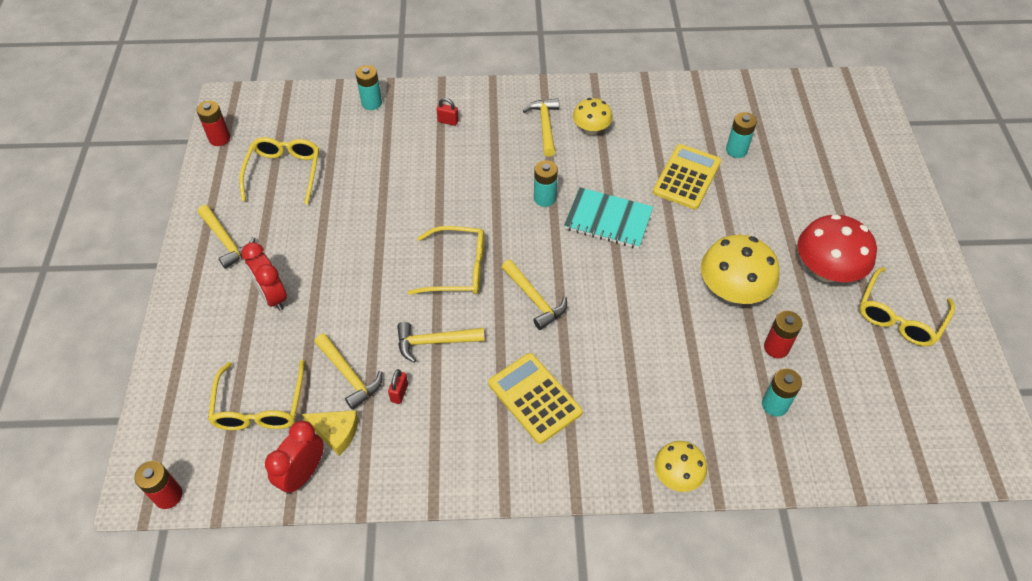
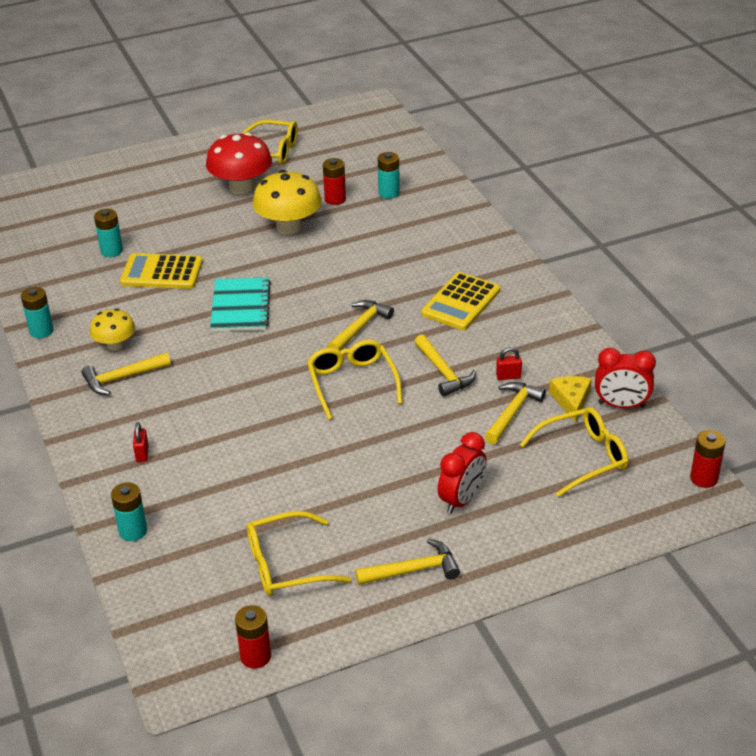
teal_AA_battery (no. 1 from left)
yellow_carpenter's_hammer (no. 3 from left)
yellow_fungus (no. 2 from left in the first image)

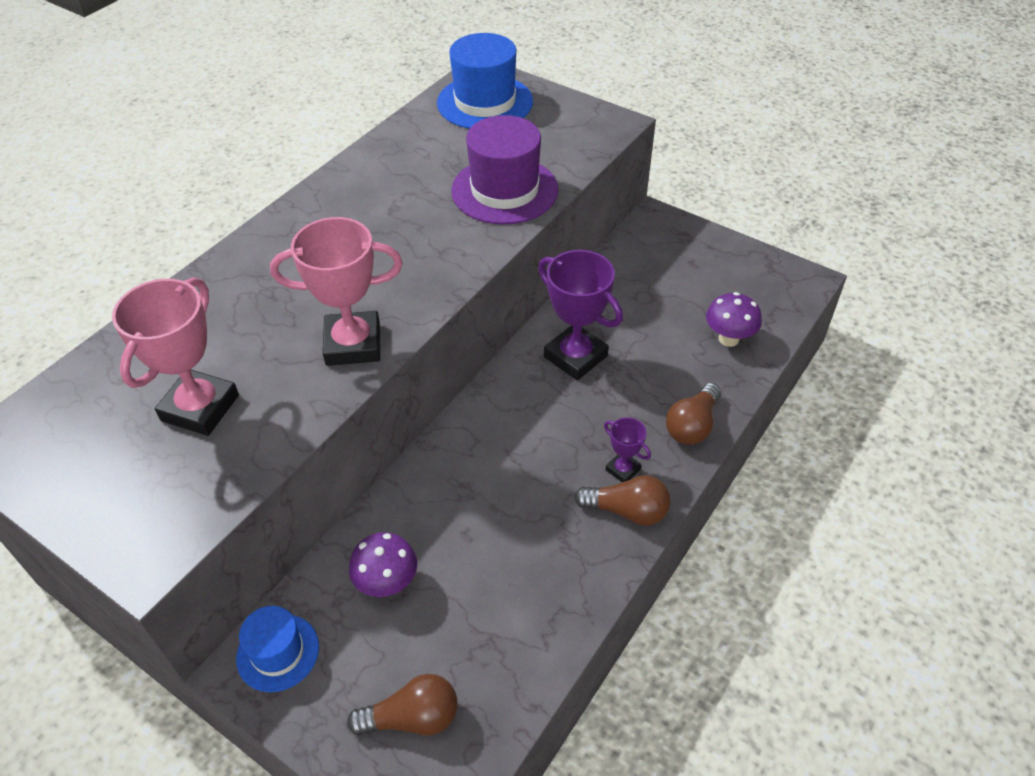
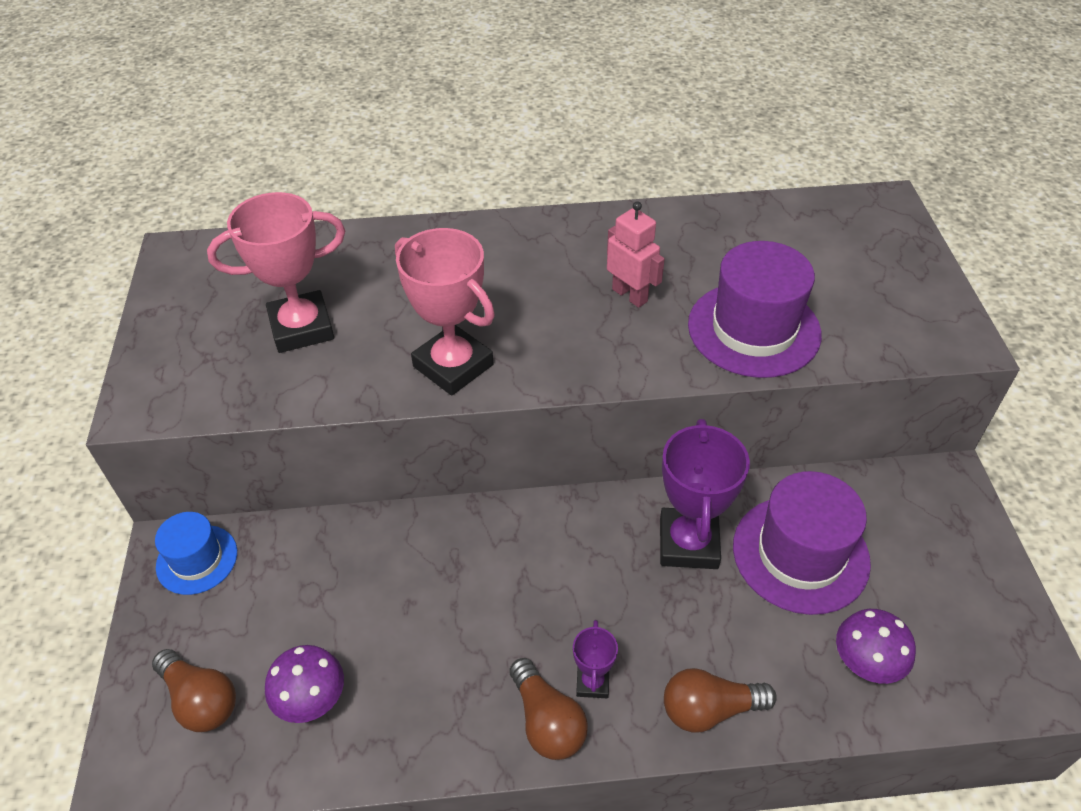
purple_fungus (no. 1 from left)
pink_toy_robot
purple_hat (no. 2 from left)
blue_hat (no. 2 from left in the first image)

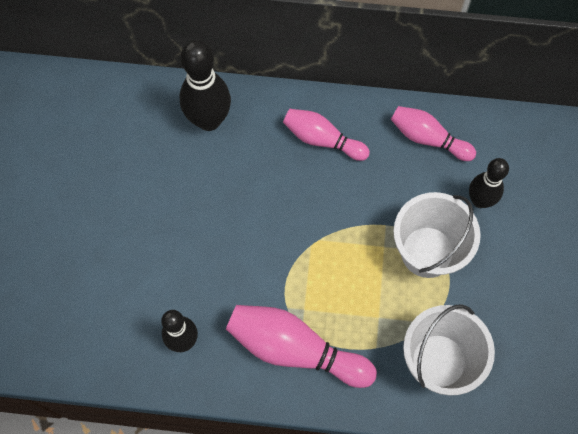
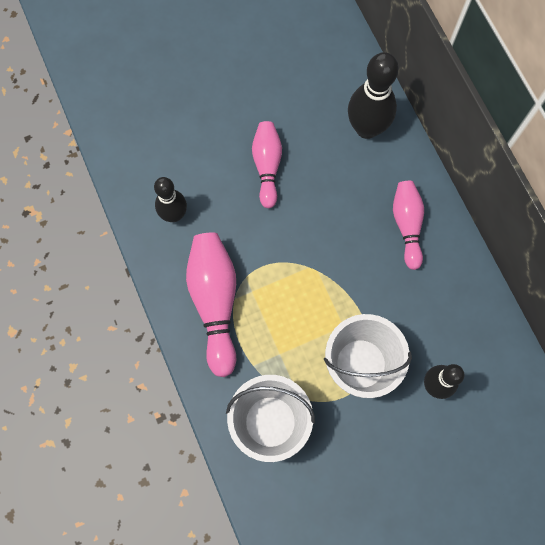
pink_tenpin (no. 2 from left)

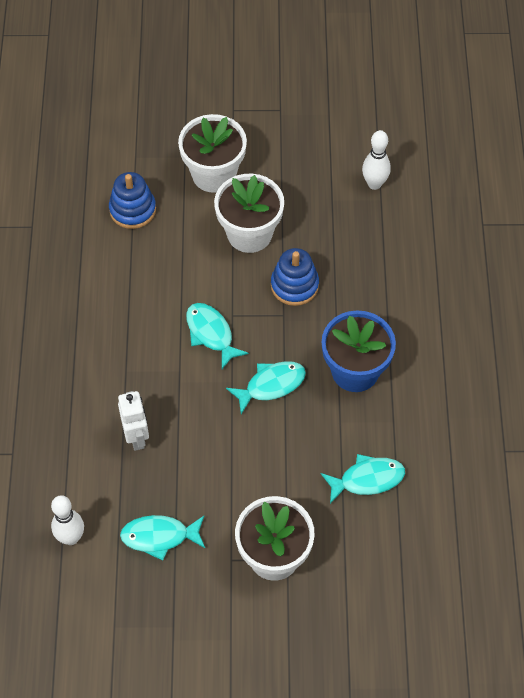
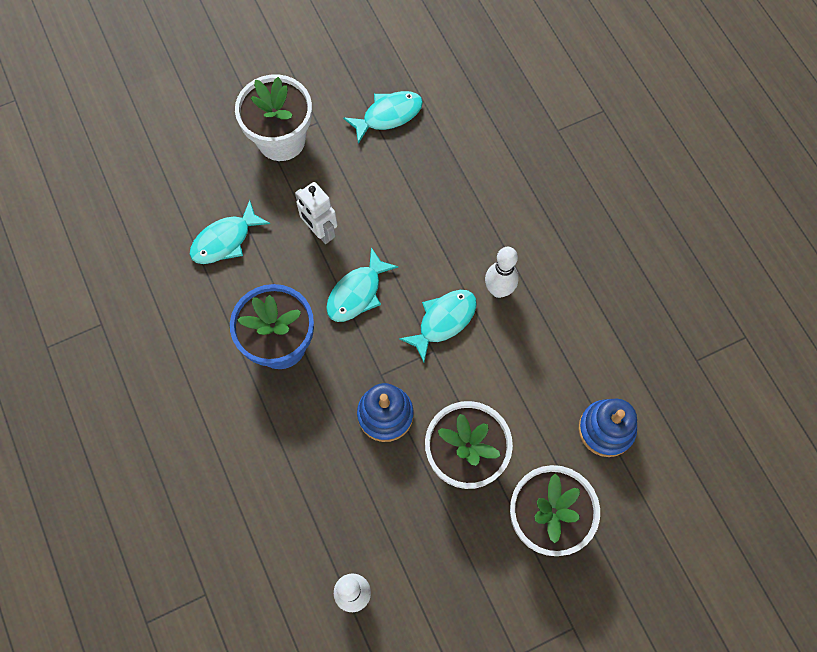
white_toy_robot
teal_fish (no. 4 from left)
white_tenpin (no. 2 from left)

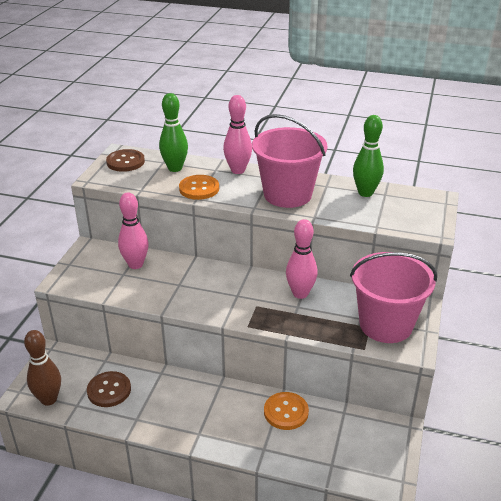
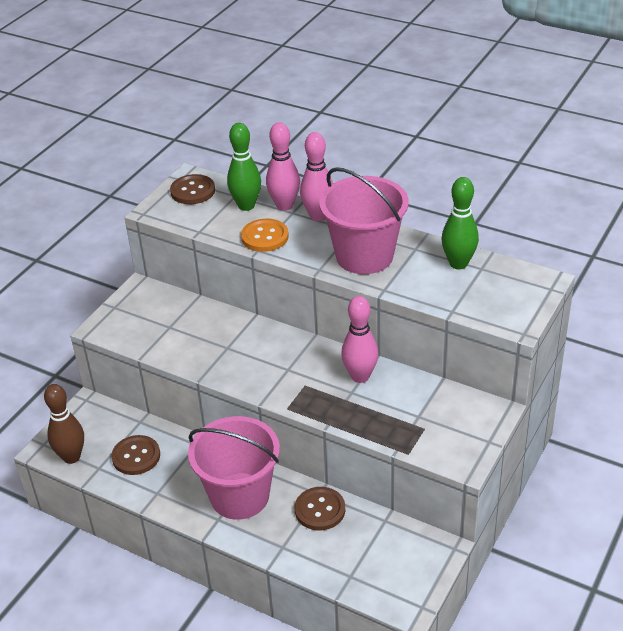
pink_bucket (no. 1 from left)
pink_tenpin (no. 1 from left)
brown_sewing_button (no. 3 from left)

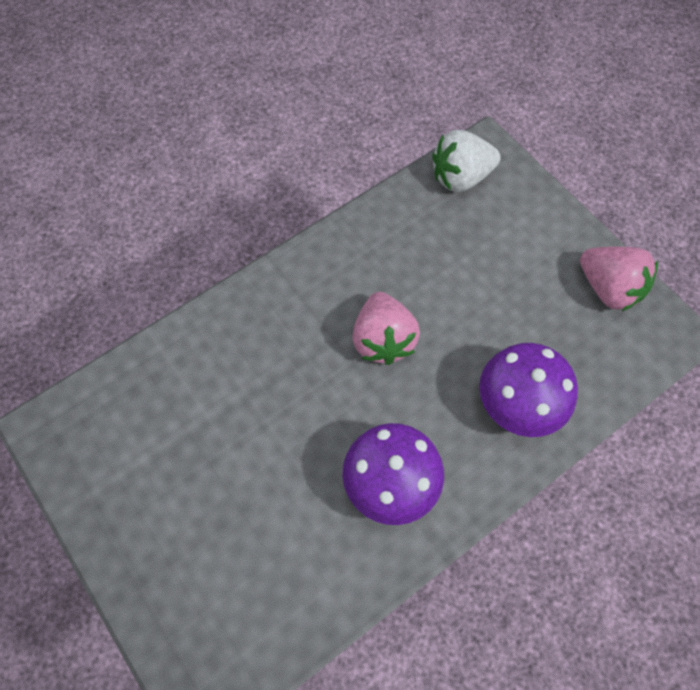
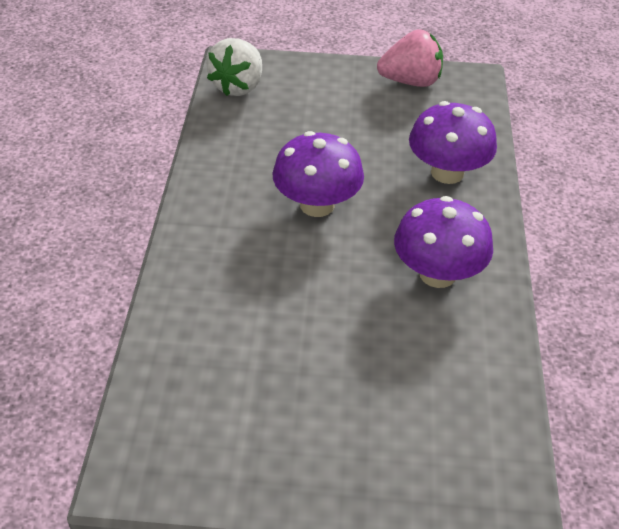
purple_fungus (no. 1 from left)

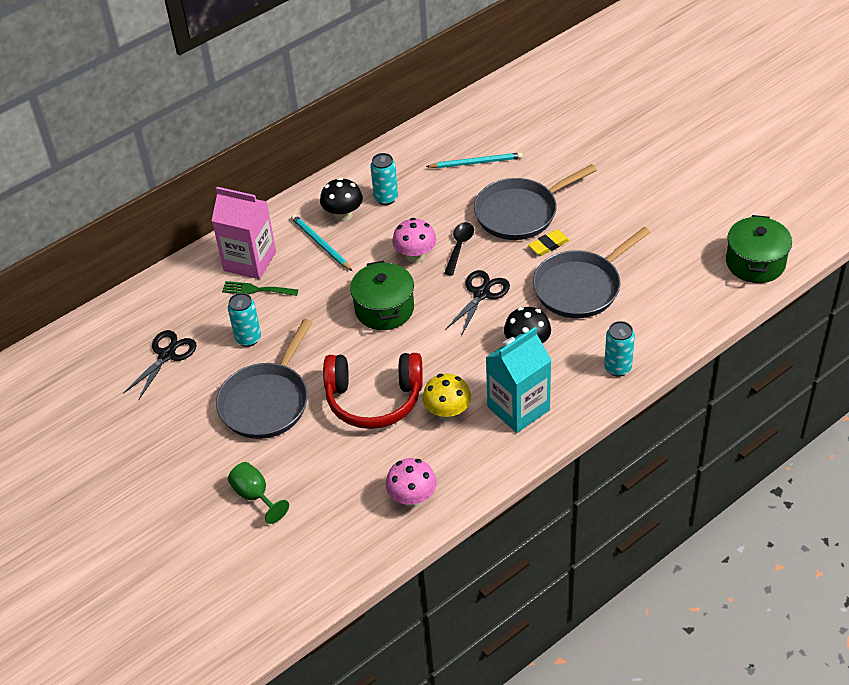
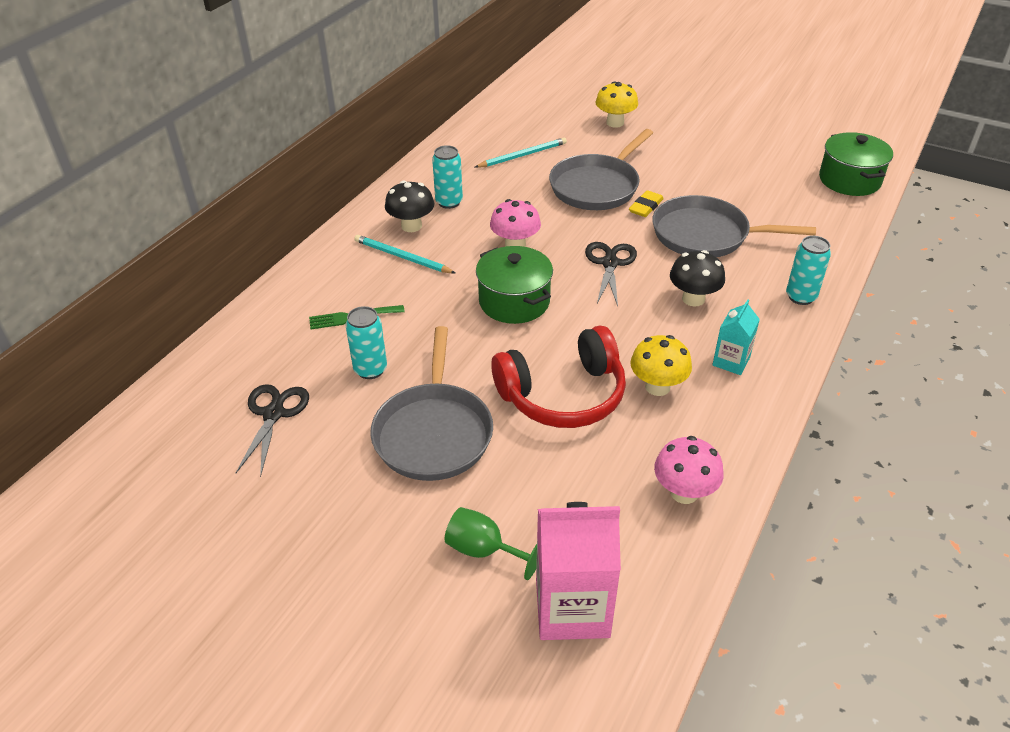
pink_milk_carton
yellow_fungus (no. 1 from left)
ash-grey_pan (no. 3 from left)
teal_milk_carton
black_spoon

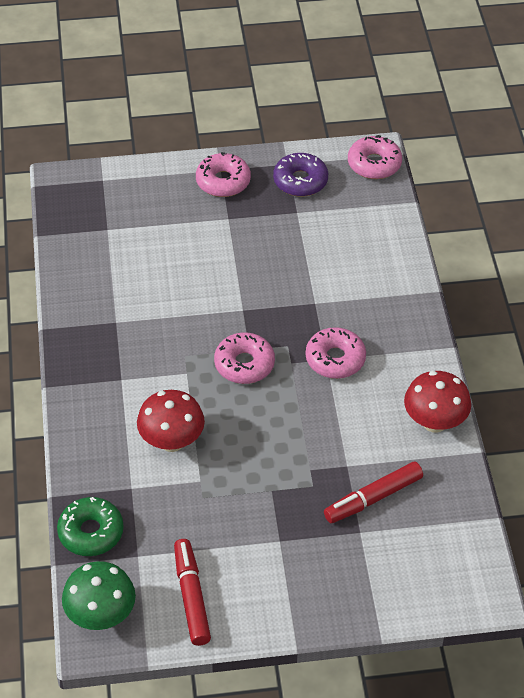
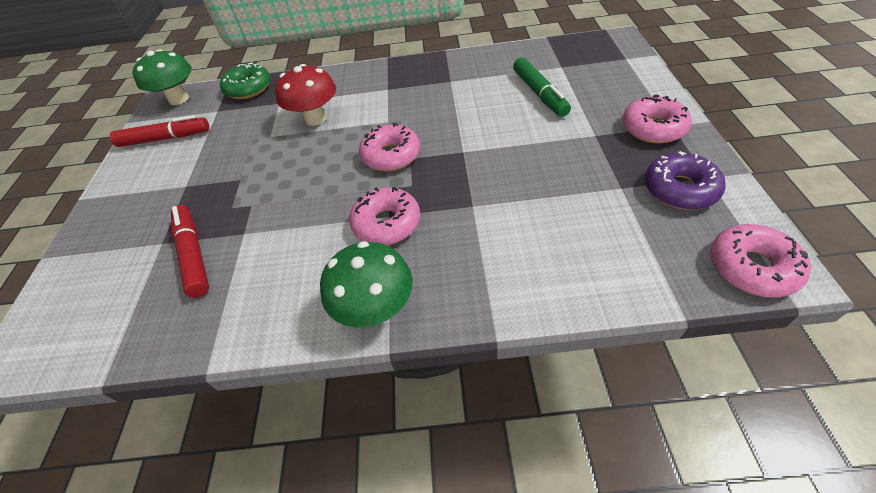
green_fungus (no. 2 from left)
green_marker_pen
red_fungus (no. 2 from left in the first image)

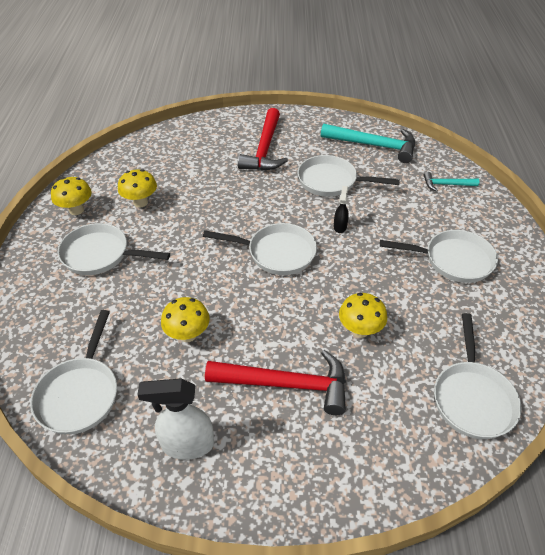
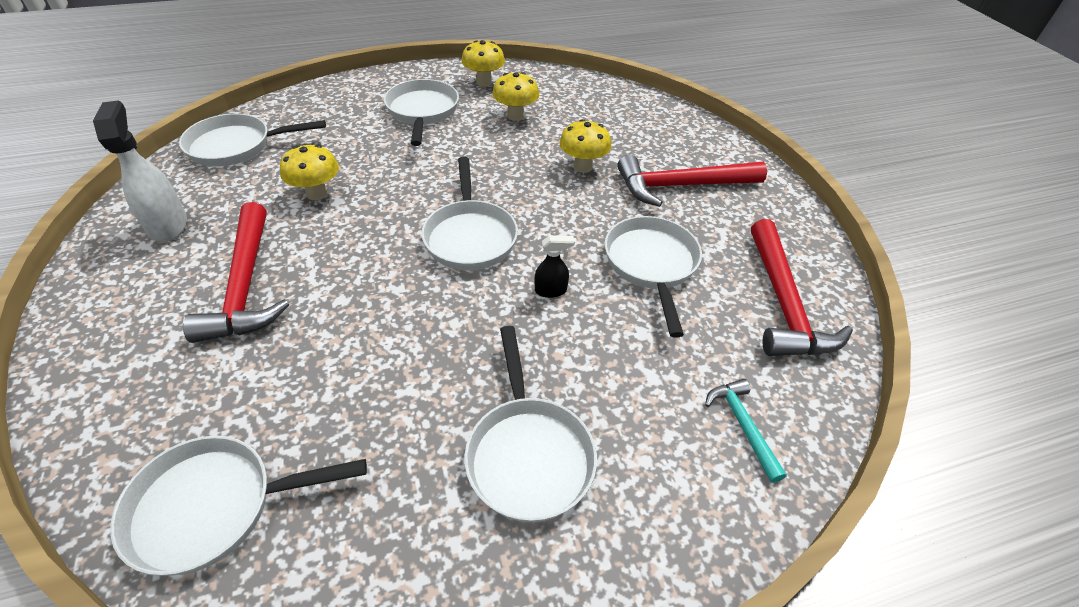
yellow_fungus (no. 4 from left)
red_carpenter's_hammer (no. 3 from left)

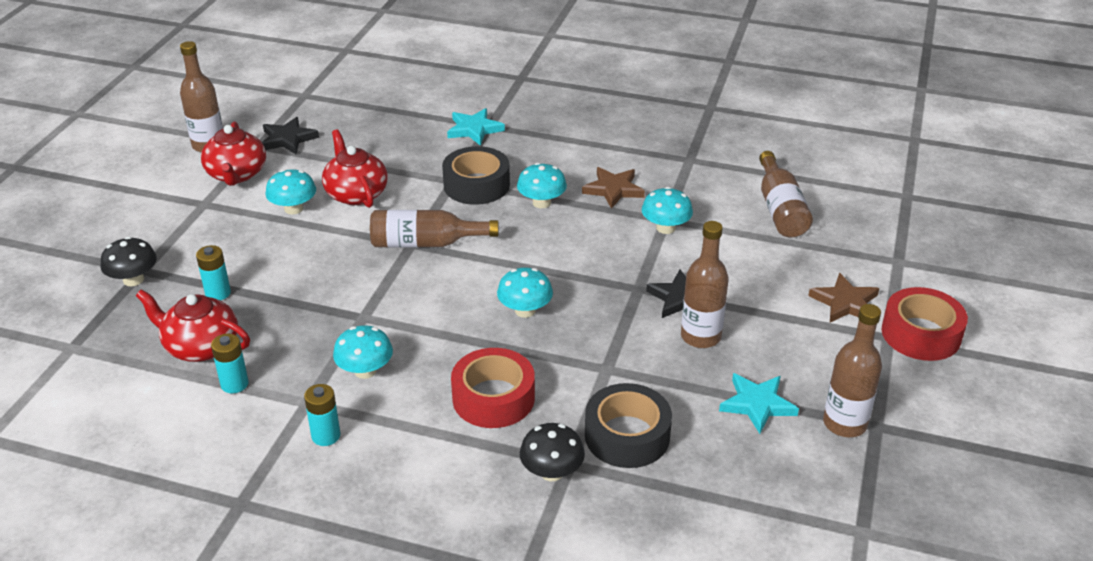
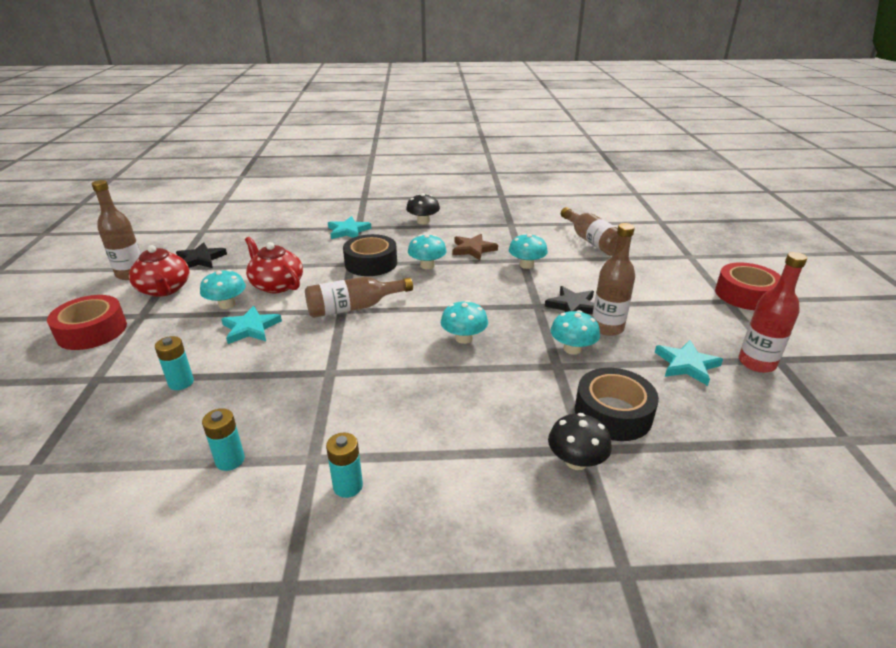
red_tape (no. 1 from left)
teal_star_shape (no. 1 from left)
black_fungus (no. 1 from left)
teal_fungus (no. 5 from left)
red_drink_bottle
red_teapot (no. 1 from left in the first image)
brown_star_shape (no. 2 from left in the first image)

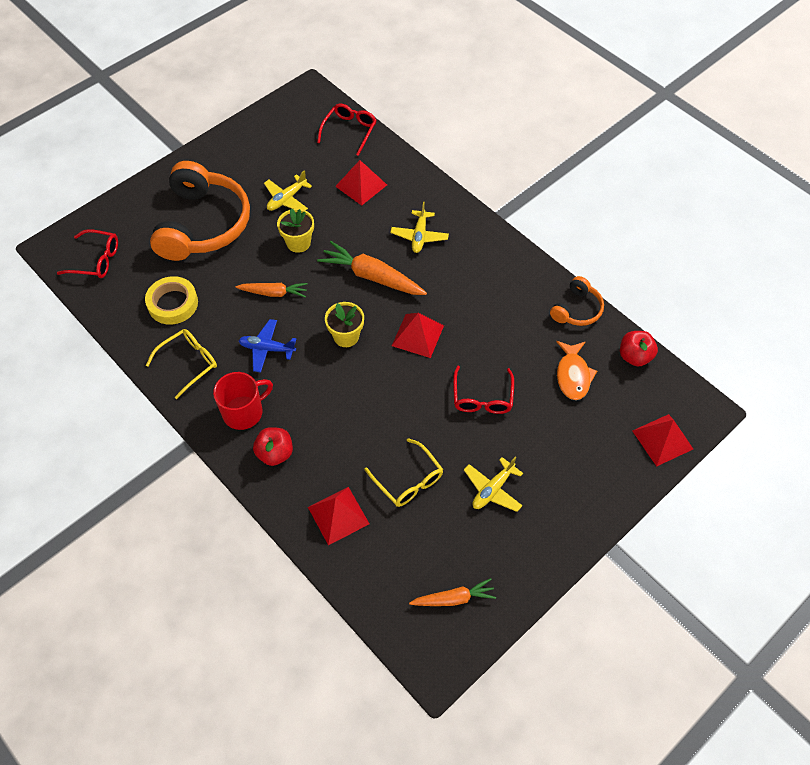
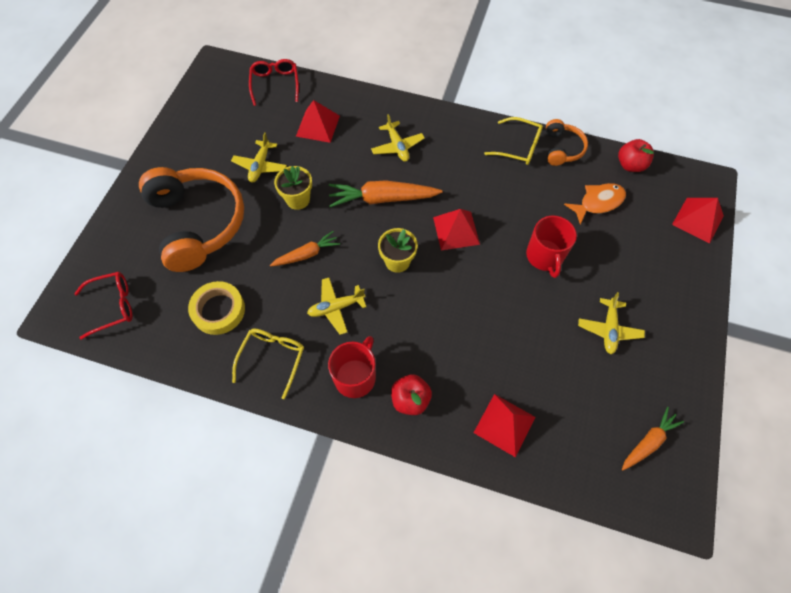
yellow_aeroplane (no. 2 from left)
yellow_spectacles (no. 2 from left)
red_tea_mug (no. 2 from left)
bright_orange_fish

